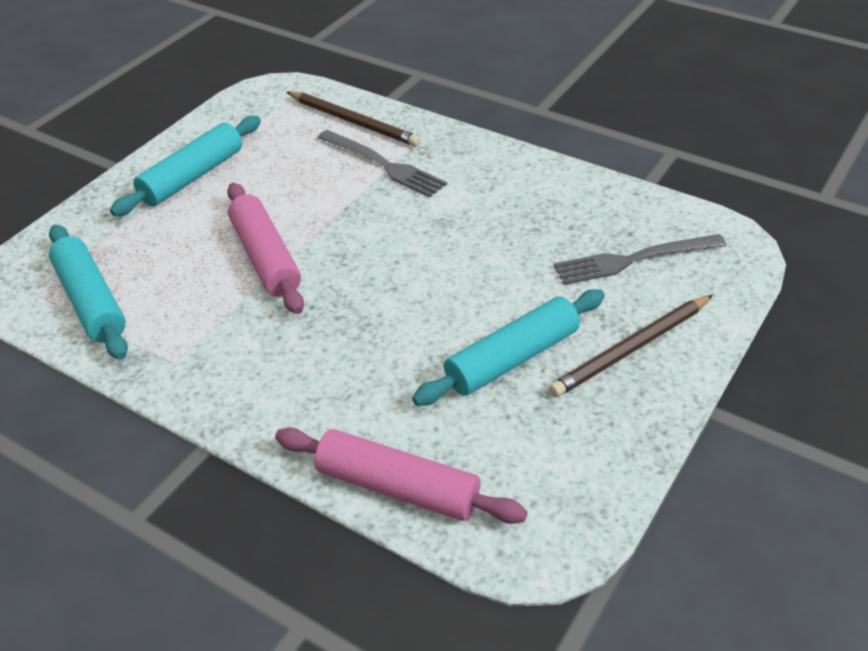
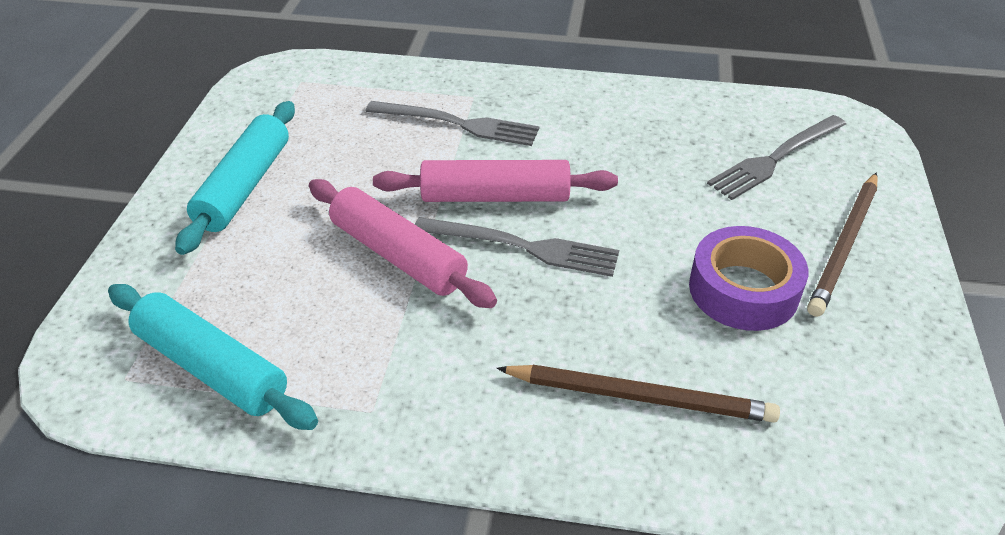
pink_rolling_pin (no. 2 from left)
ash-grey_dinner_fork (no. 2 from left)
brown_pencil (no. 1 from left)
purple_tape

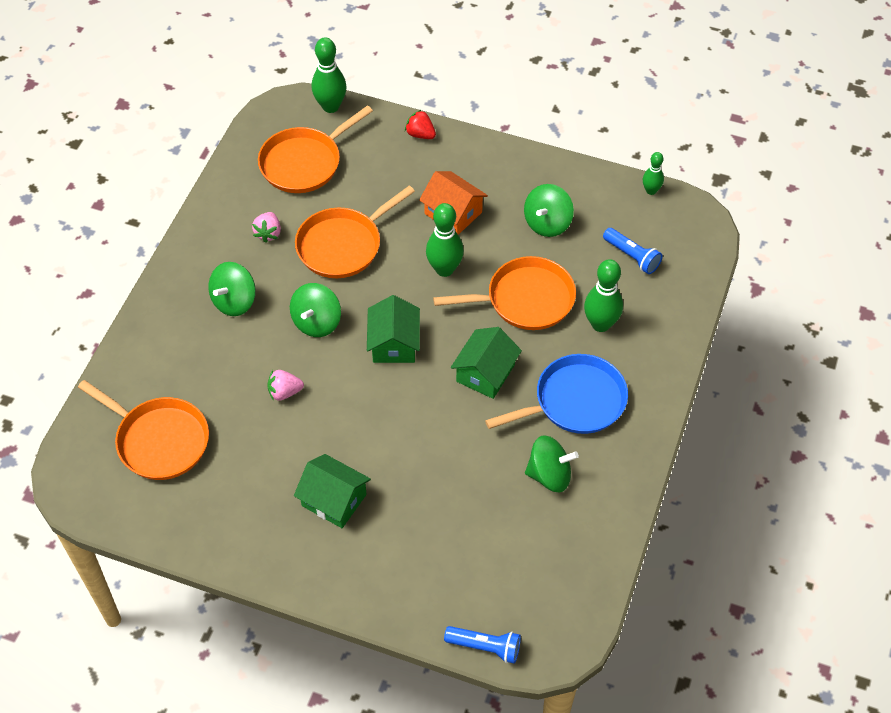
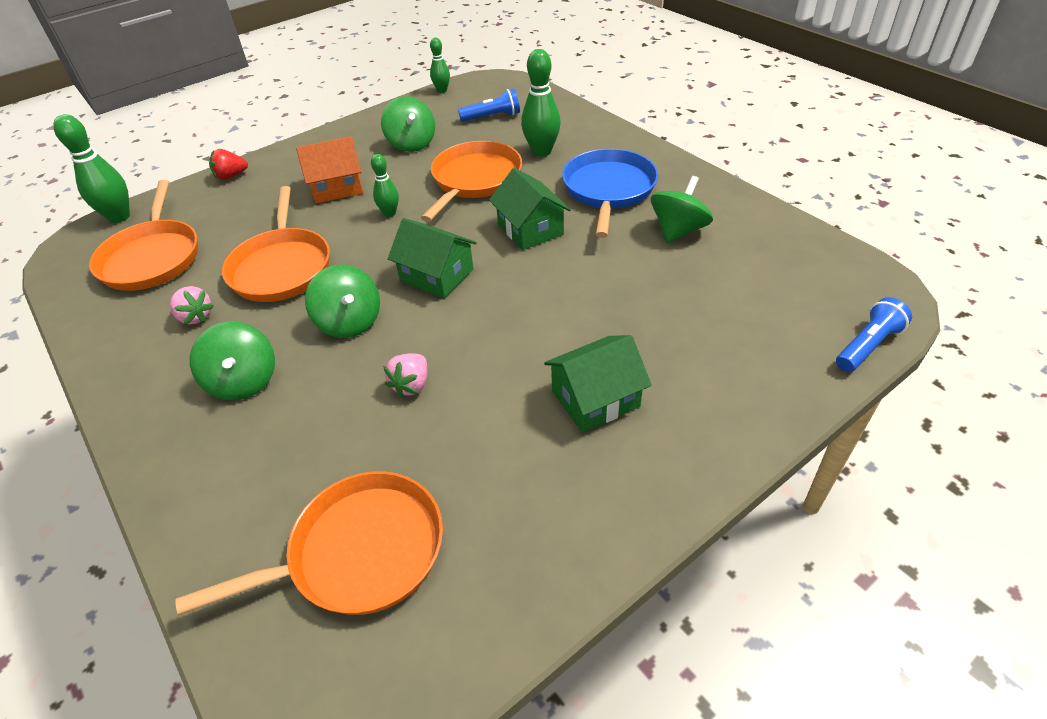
green_tenpin (no. 2 from left)

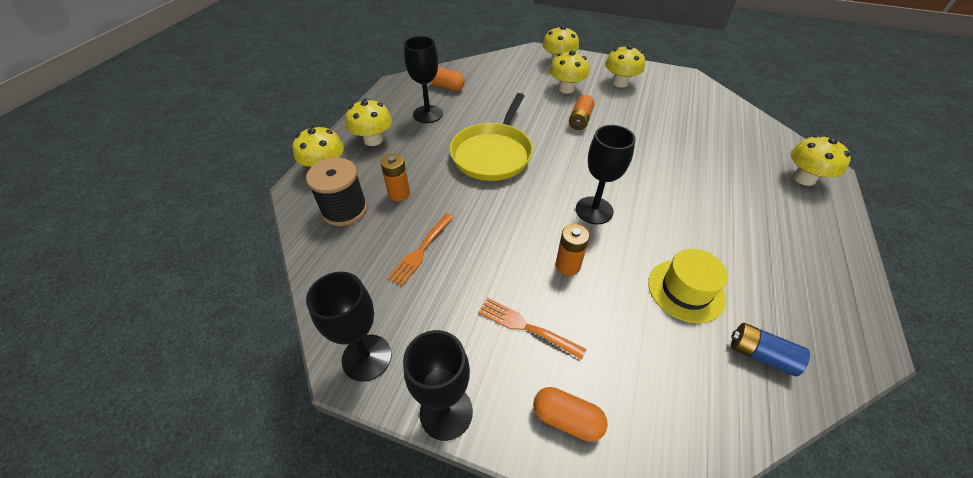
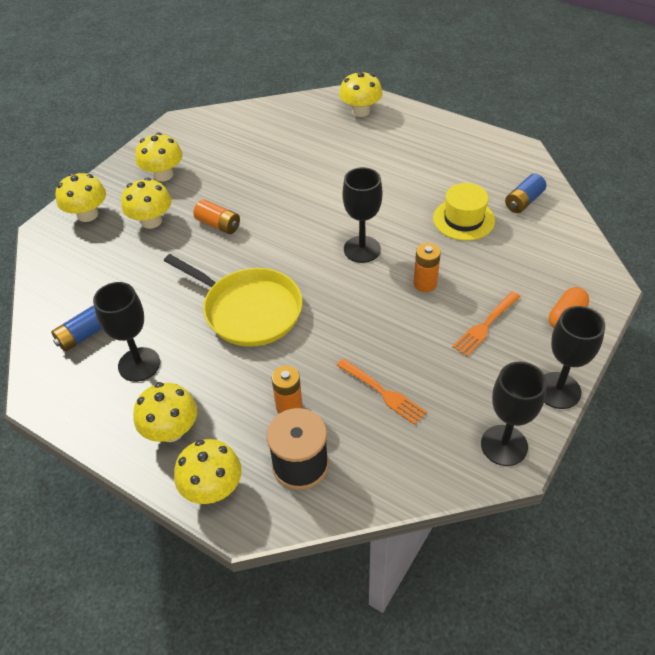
blue_AA_battery (no. 1 from left)

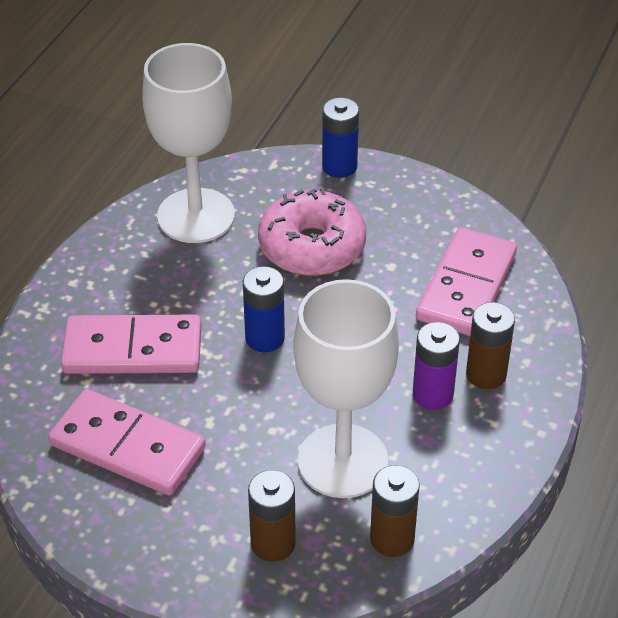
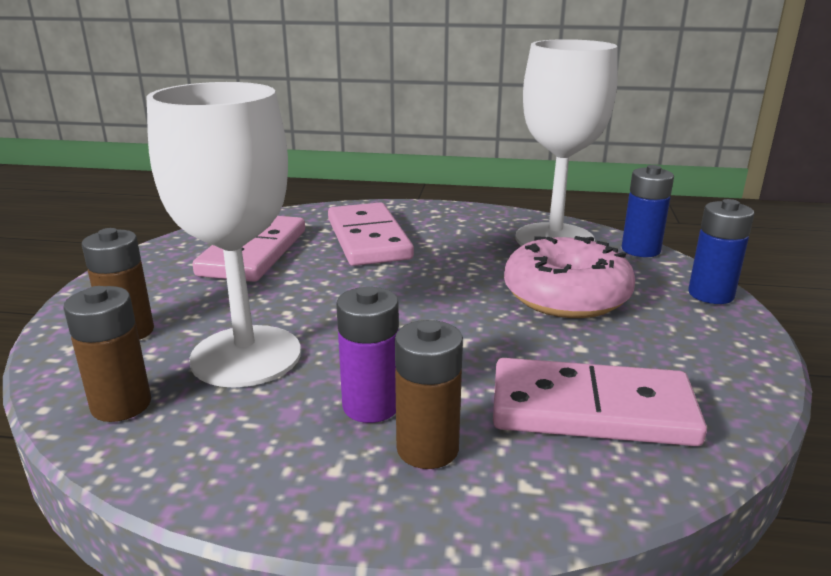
blue_AA_battery (no. 1 from left)

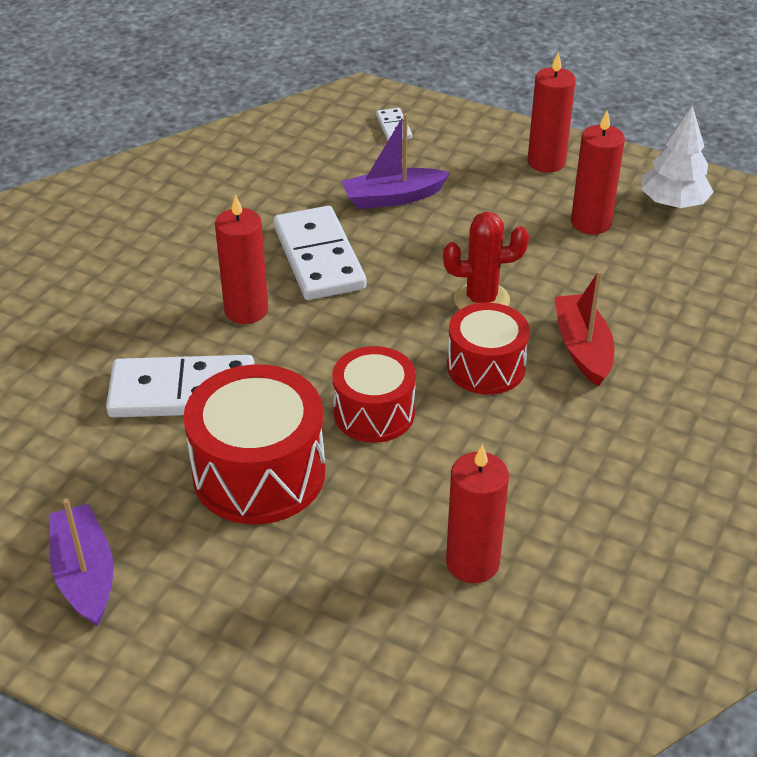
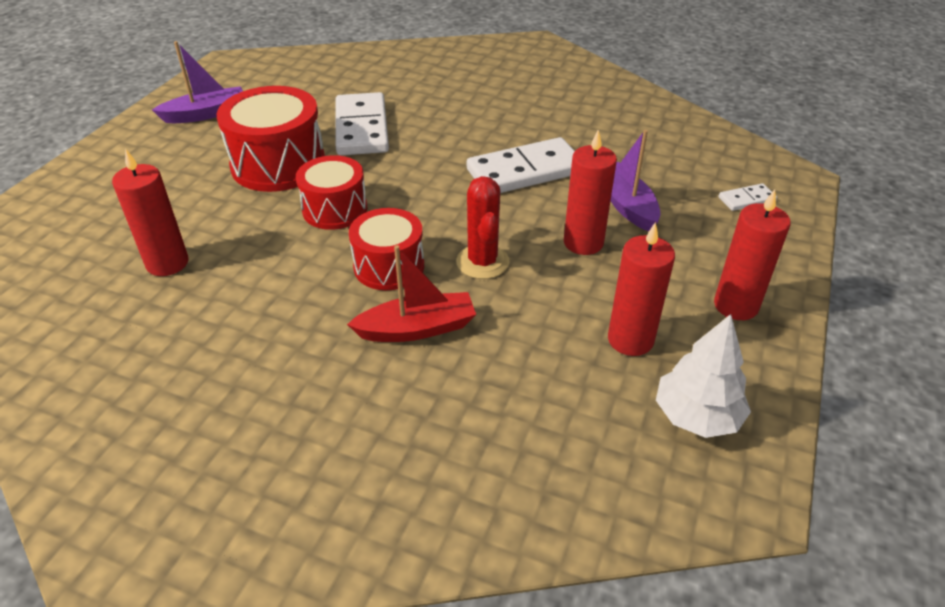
red_wax_candle (no. 2 from left)

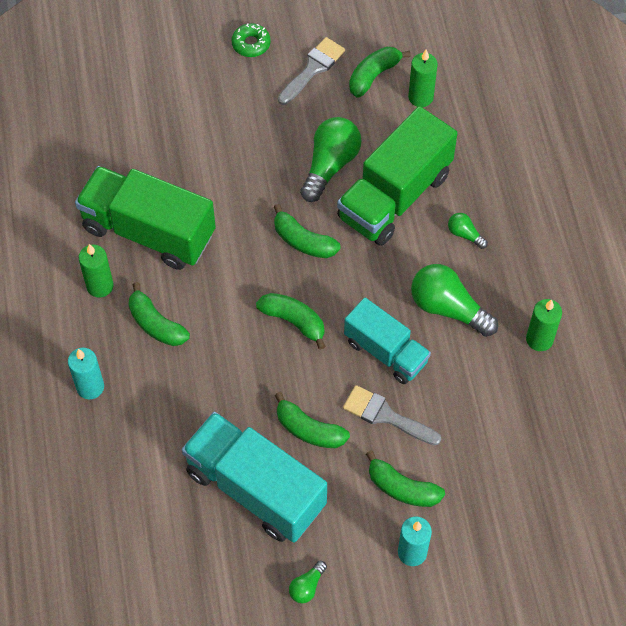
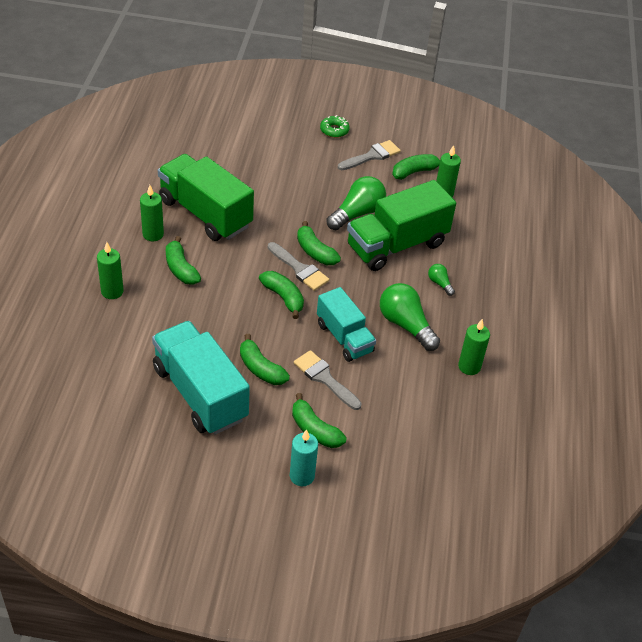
green_wax_candle (no. 1 from left)
ash-grey_brush (no. 1 from left)
green_lightbulb (no. 1 from left in the first image)

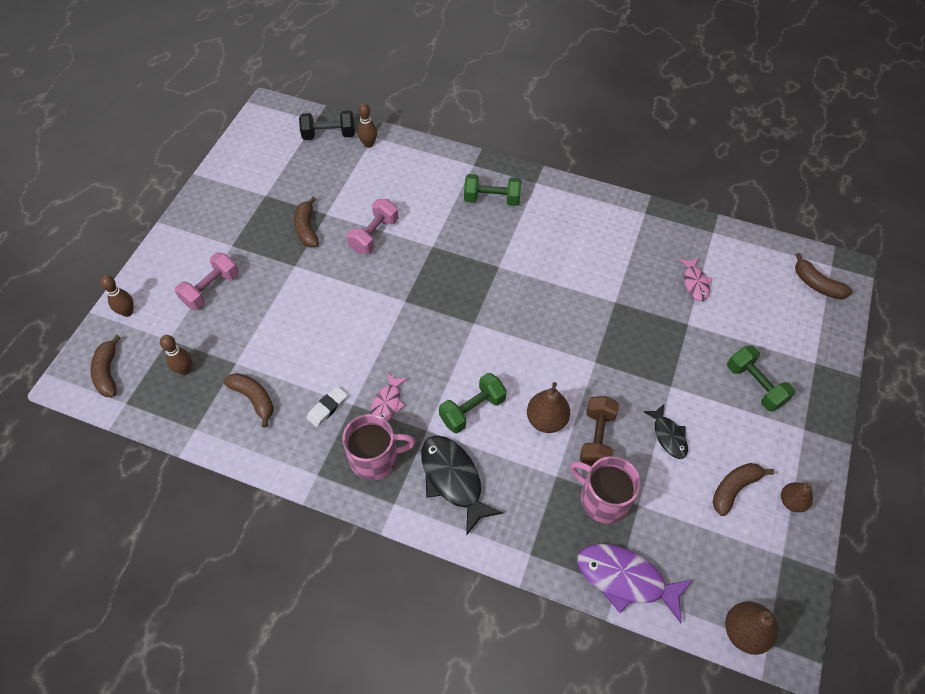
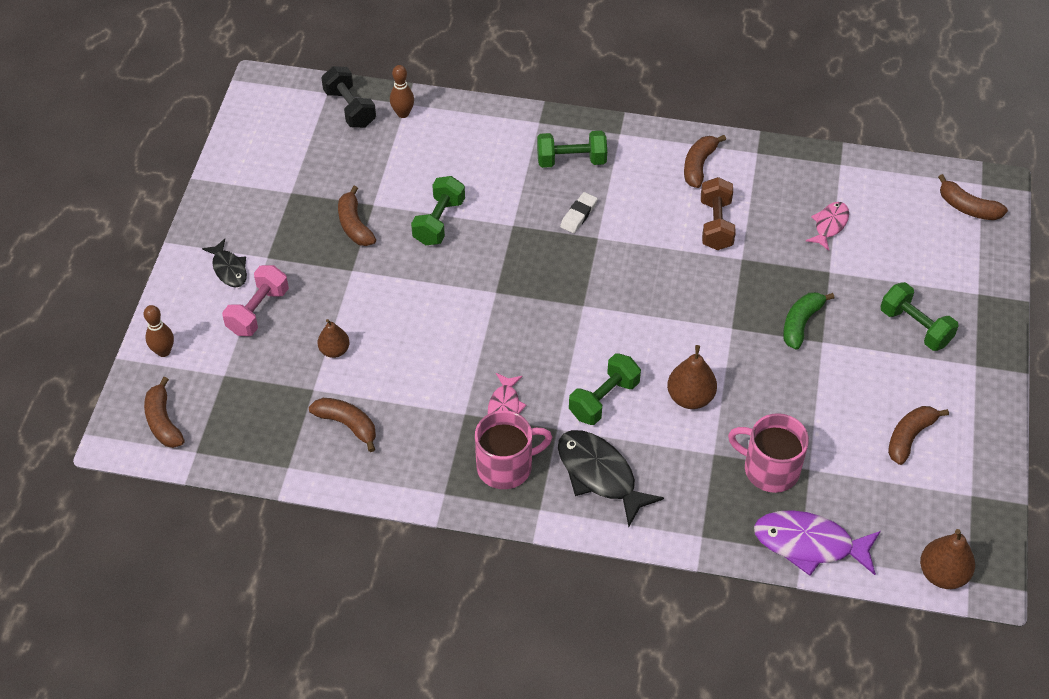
black_fish (no. 1 from left)
brown_pear (no. 1 from left)
black_free_weight
green_free_weight (no. 1 from left)
white_pencil_eraser
brown_banana_fruit (no. 4 from left)
brown_free_weight
green_banana_fruit
pink_fish (no. 2 from left)
brown_tenpin (no. 2 from left in the first image)

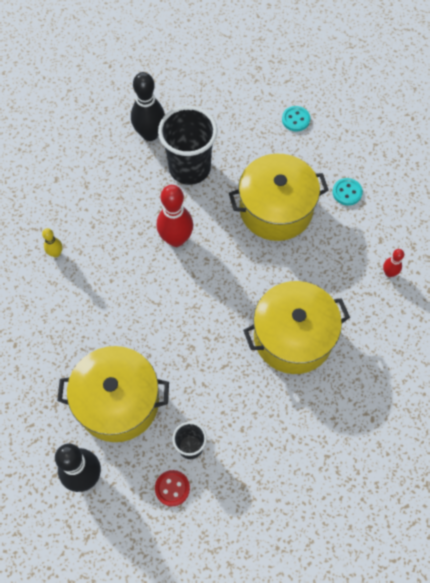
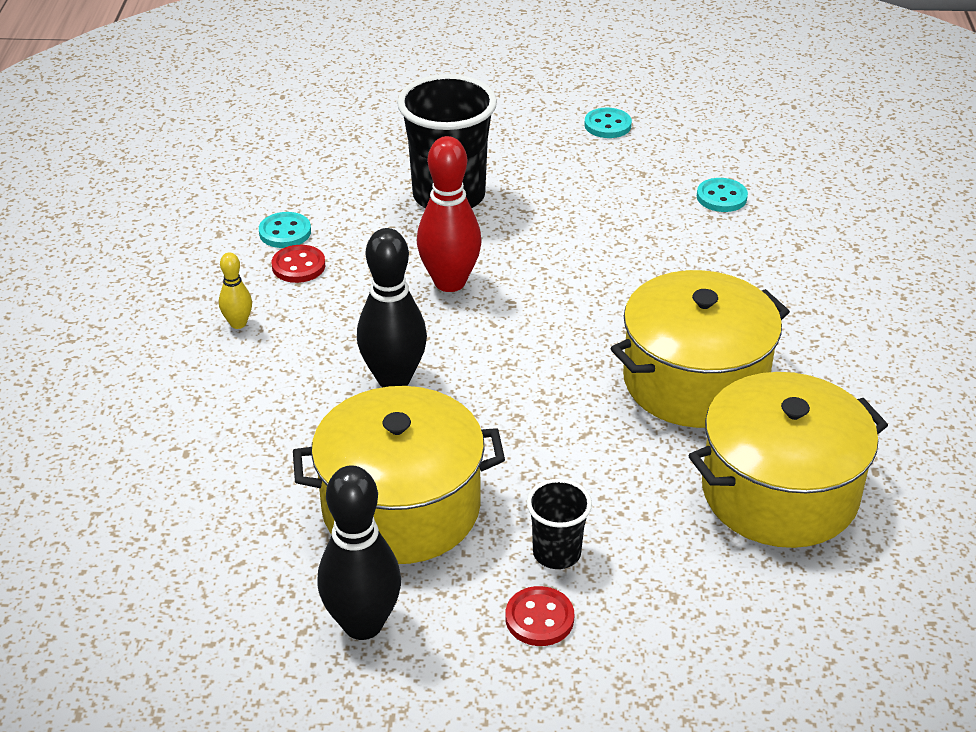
teal_sewing_button (no. 1 from left)
red_sewing_button (no. 1 from left)
black_tenpin (no. 2 from left)
yellow_stockpot (no. 3 from left)
red_tenpin (no. 2 from left in the first image)

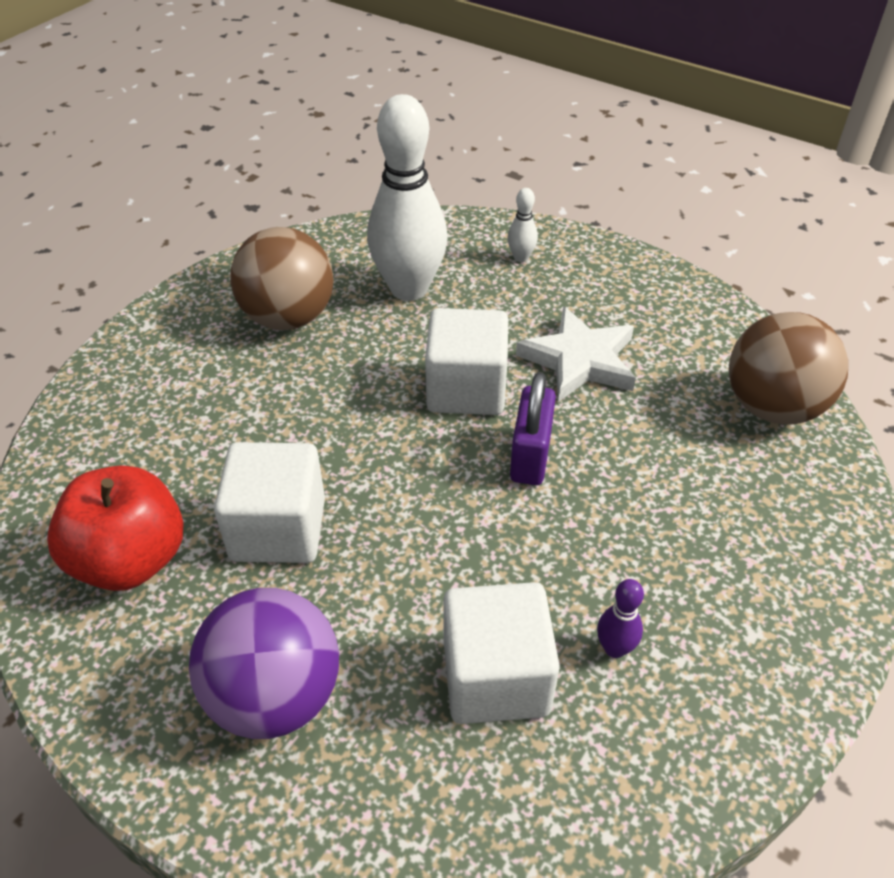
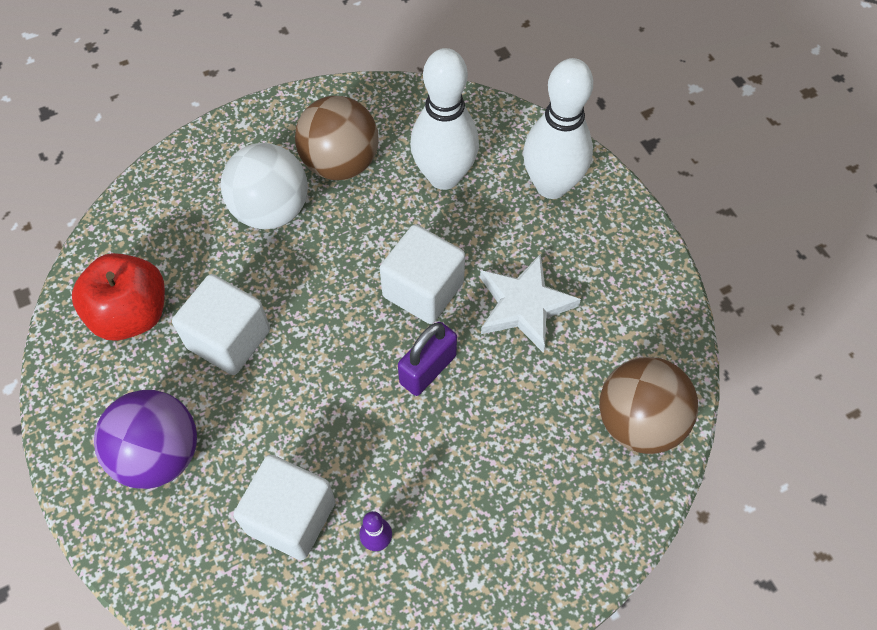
white_play_ball
white_tenpin (no. 2 from left)

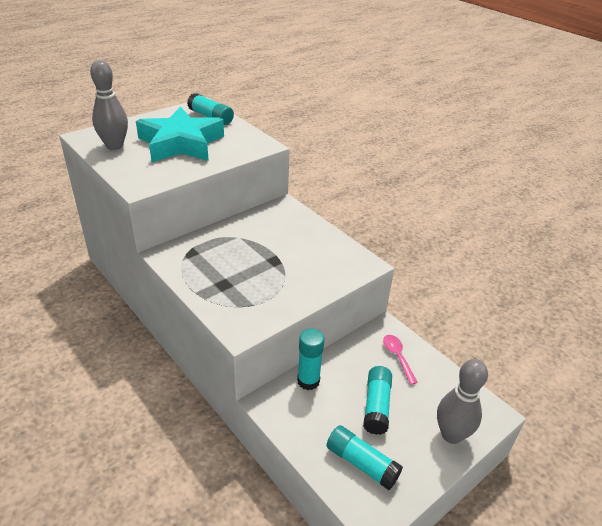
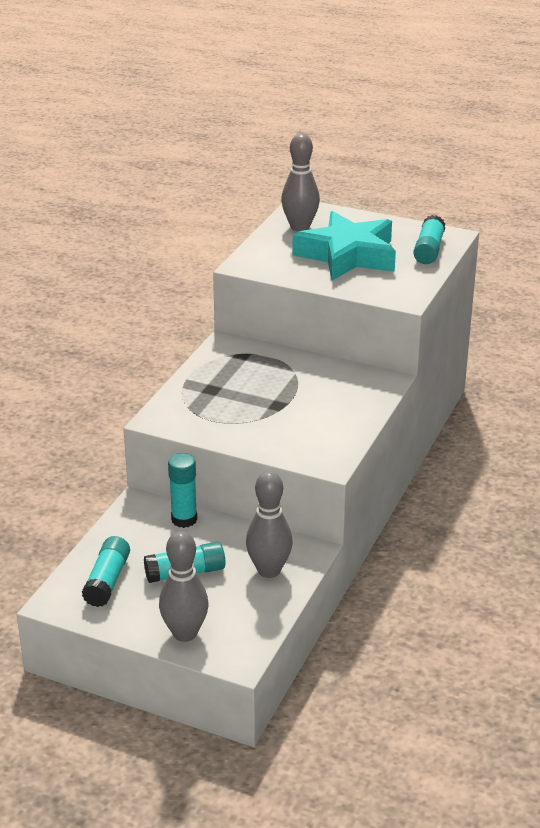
ash-grey_tenpin (no. 2 from left)

